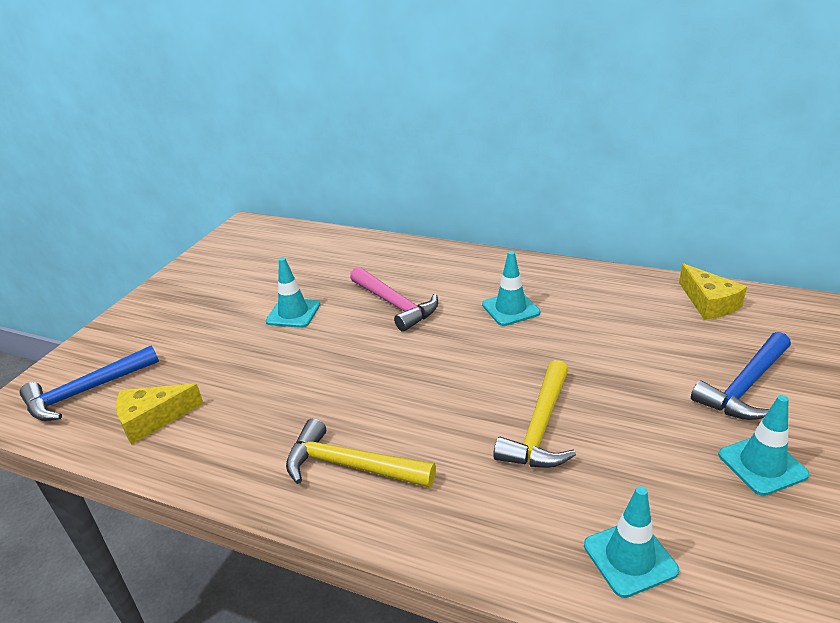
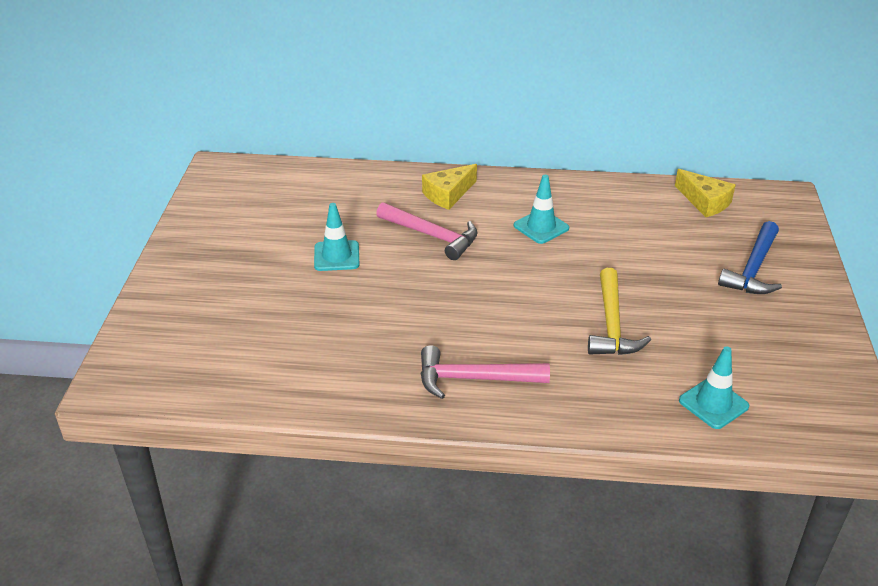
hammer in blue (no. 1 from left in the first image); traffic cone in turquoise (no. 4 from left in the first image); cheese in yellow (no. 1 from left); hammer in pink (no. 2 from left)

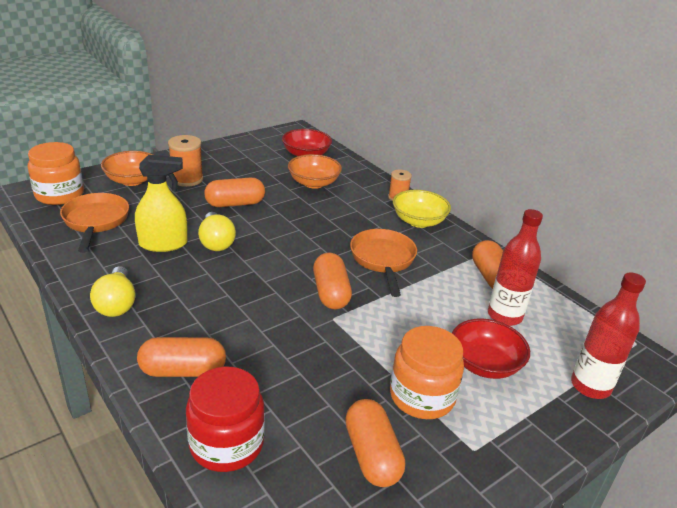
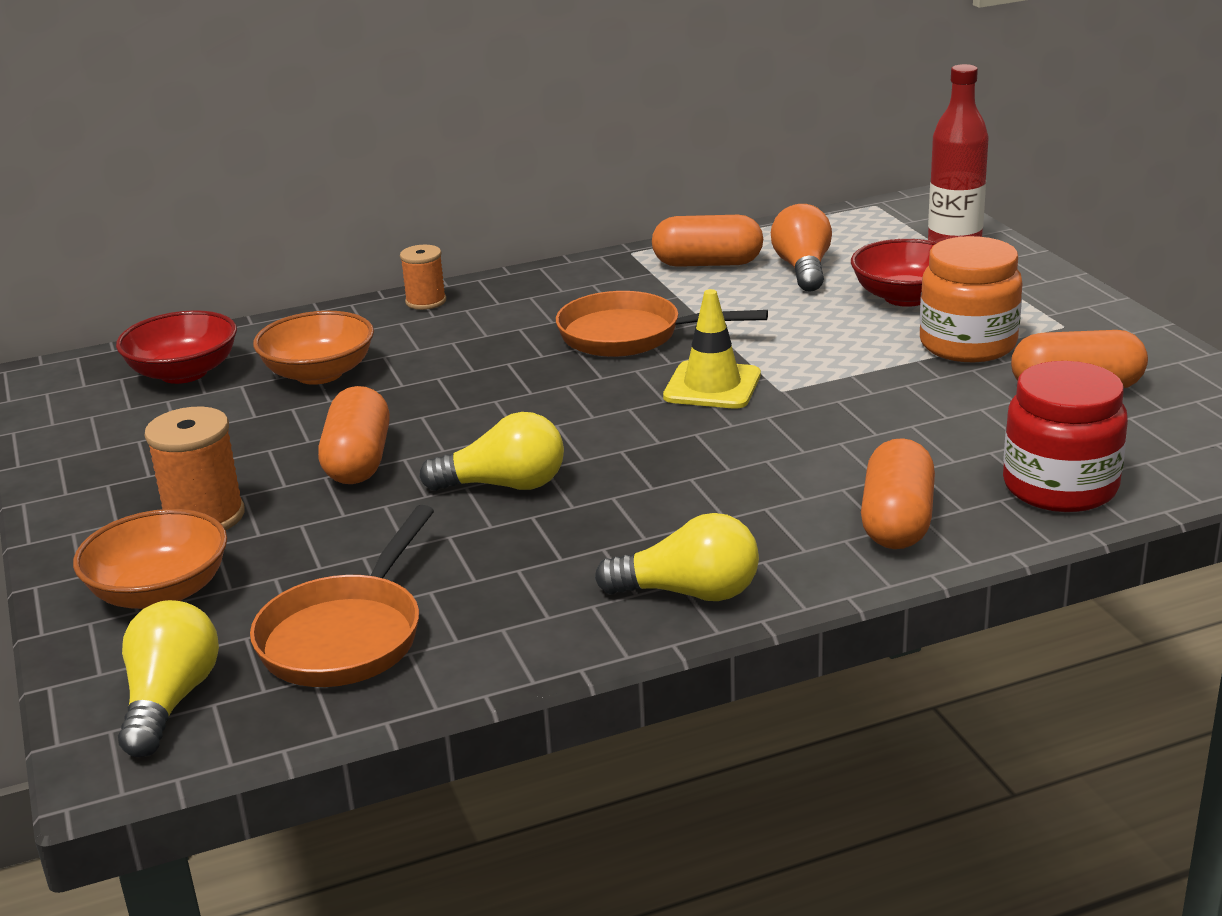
spray bottle in yellow; bowl in yellow; light bulb in yellow (no. 1 from left); traffic cone in yellow; light bulb in orange; pan in orange (no. 1 from left)

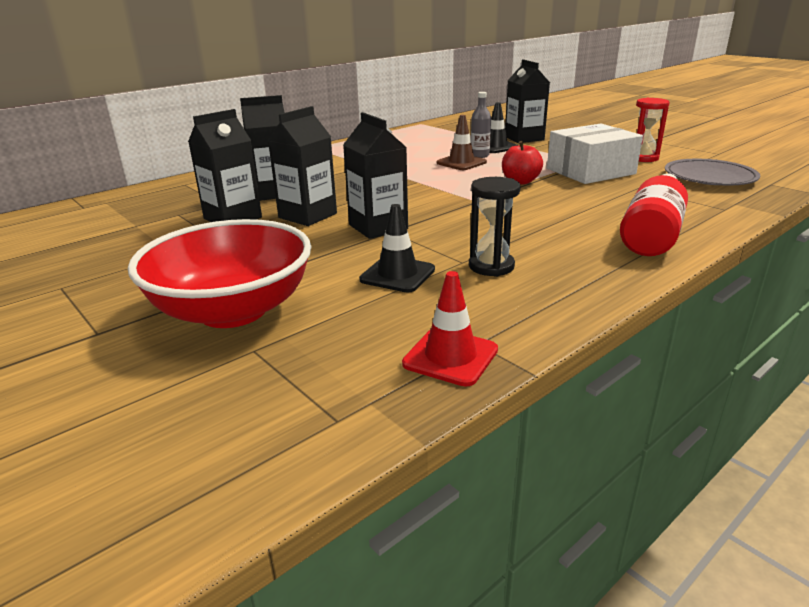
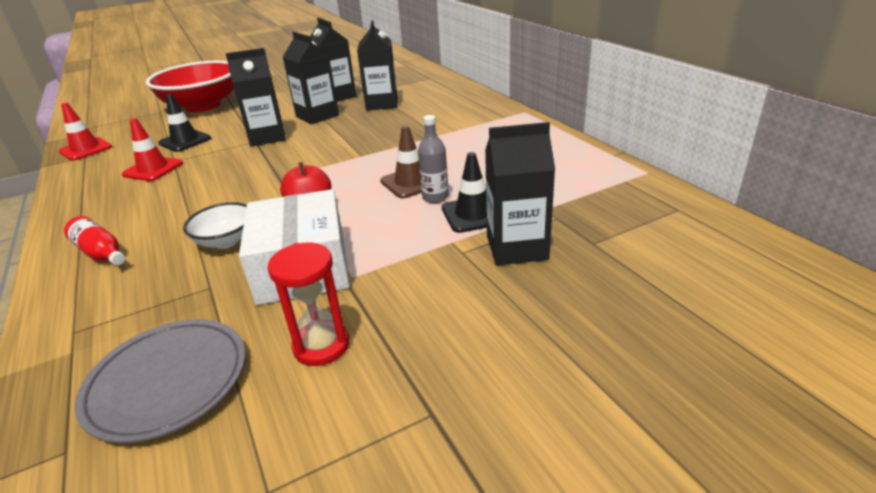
bowl in white; traffic cone in red (no. 2 from left); bottle in red

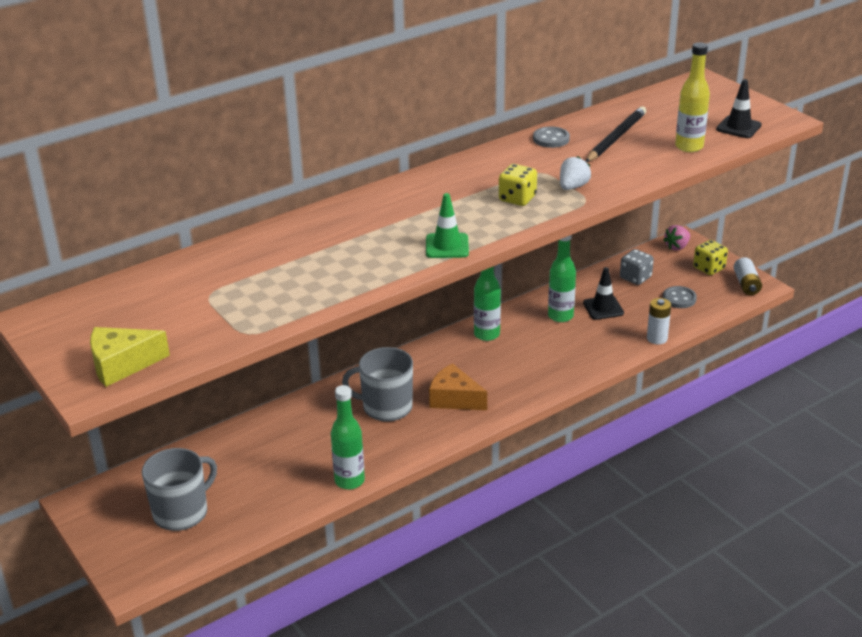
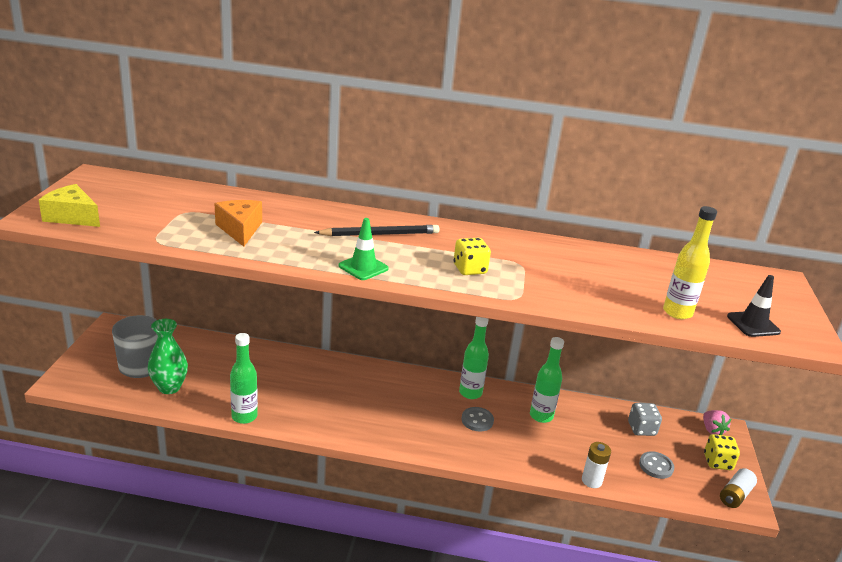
mug in grey (no. 2 from left in the first image); strawberry in white; traffic cone in black (no. 1 from left in the first image); vase in green; cheese in orange; button in grey (no. 1 from left); pencil in black; strawberry in pink

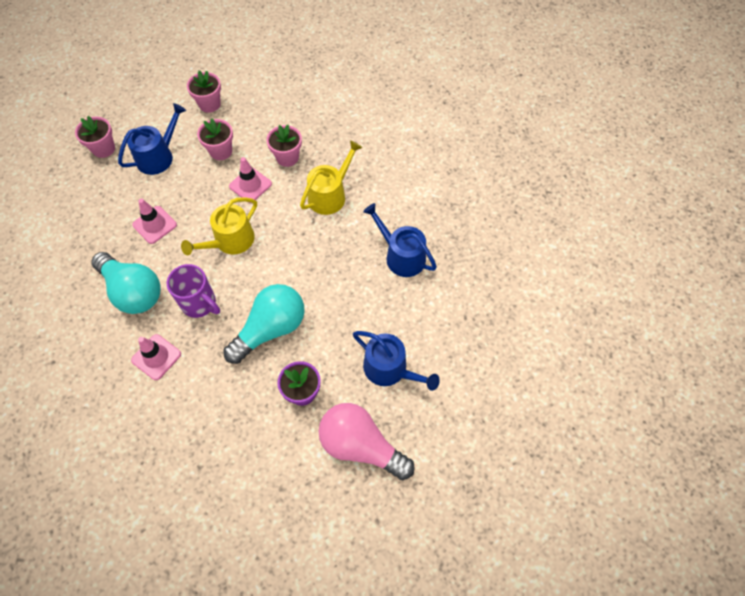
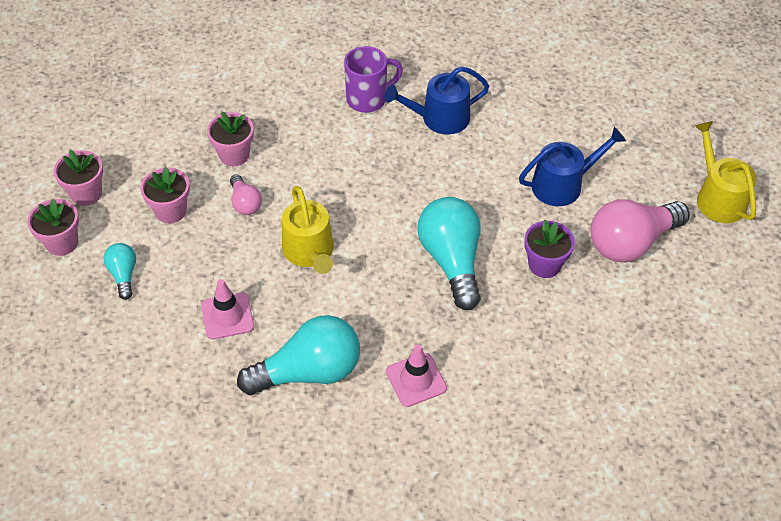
flower pot in pink (no. 1 from left); mug in purple; watering can in yellow (no. 2 from left); light bulb in turquoise (no. 1 from left); light bulb in pink (no. 1 from left)

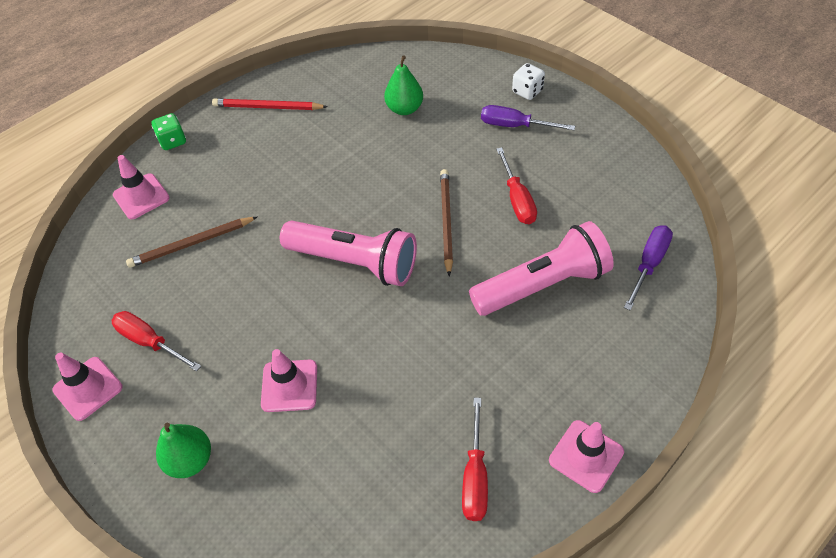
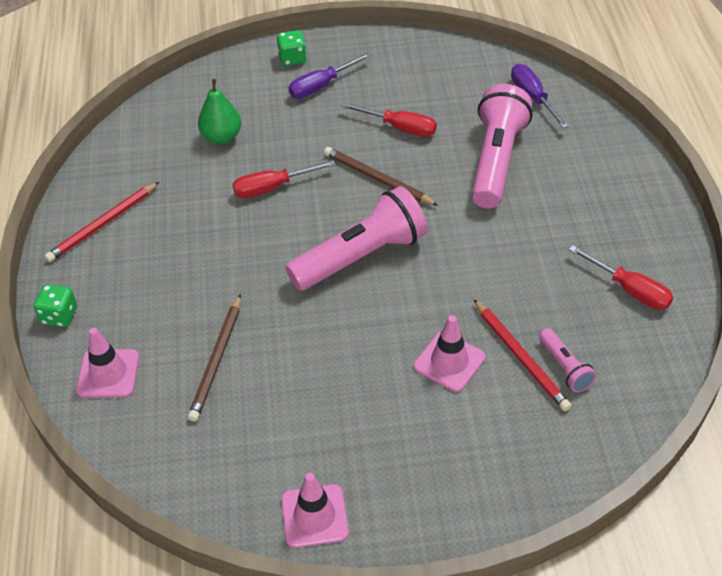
pear in green (no. 1 from left in the first image); traffic cone in pink (no. 4 from left in the first image); pencil in red (no. 2 from left); flashlight in pink (no. 3 from left); screwdriver in red (no. 1 from left); dice in green (no. 2 from left)

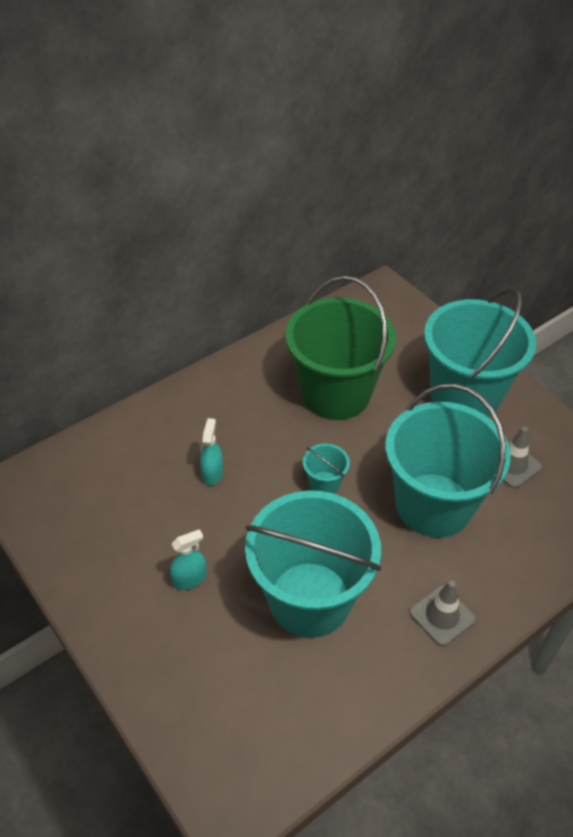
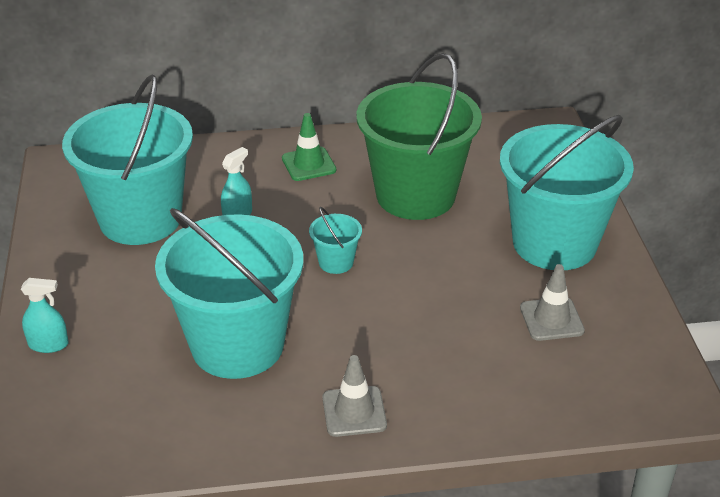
traffic cone in green; spray bottle in turquoise (no. 1 from left); bucket in turquoise (no. 1 from left)

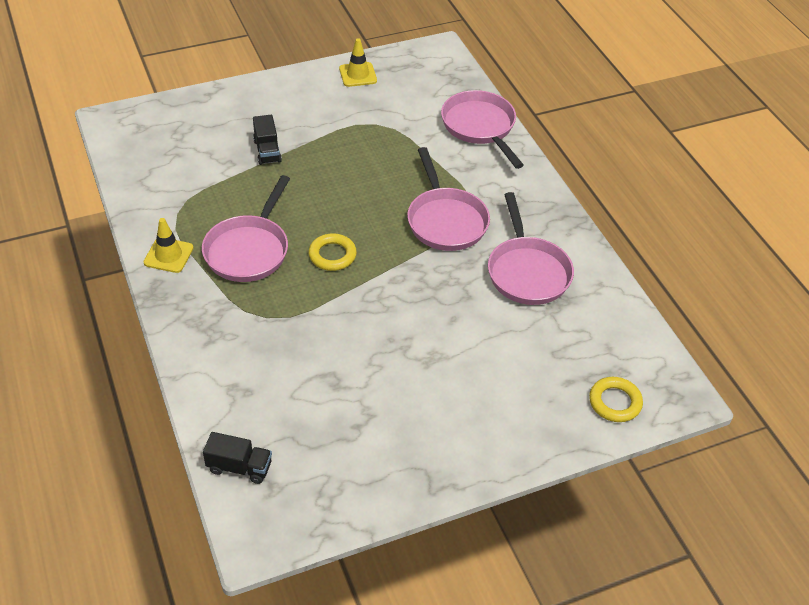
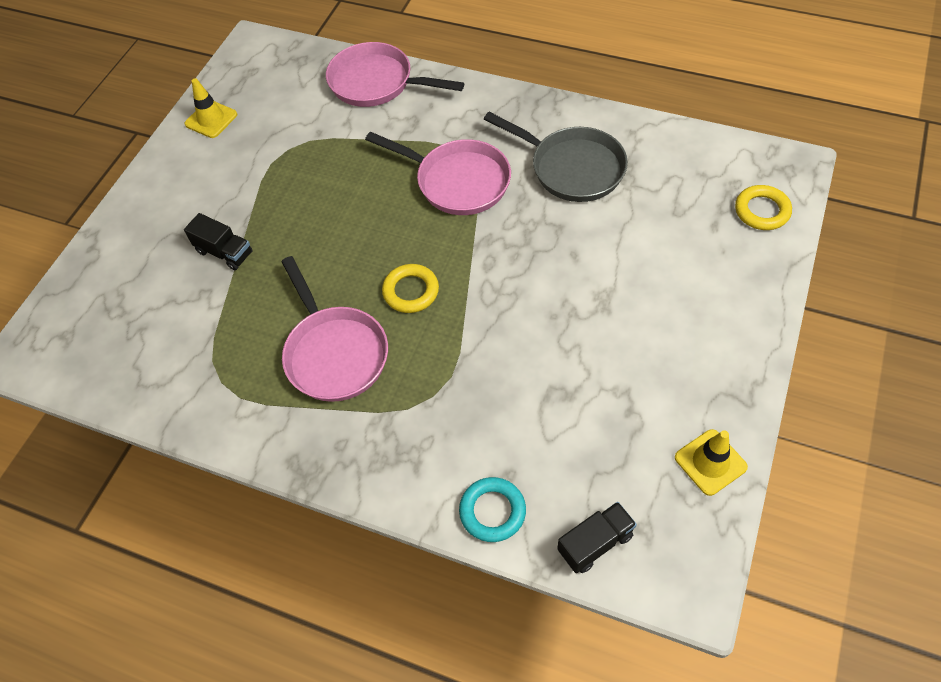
ring in turquoise; traffic cone in yellow (no. 2 from left); pan in grey

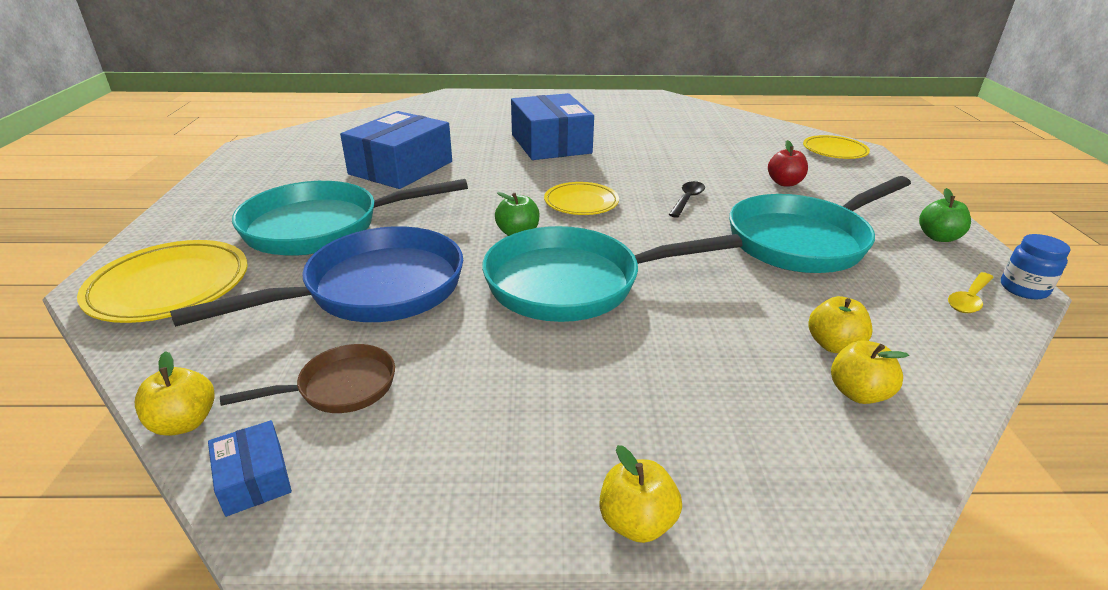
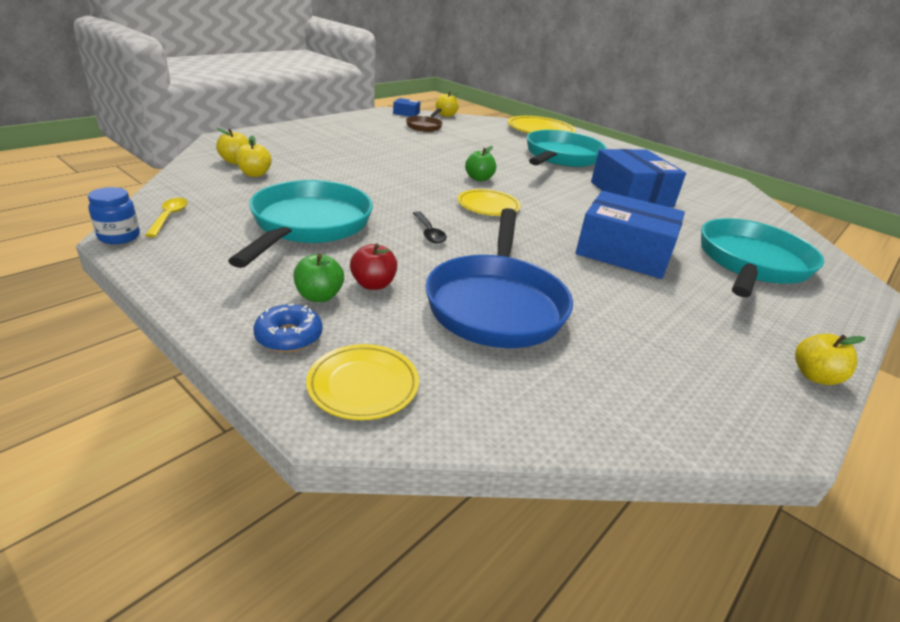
donut in blue; pan in blue; pan in turquoise (no. 3 from left); apple in yellow (no. 4 from left); apple in green (no. 1 from left)

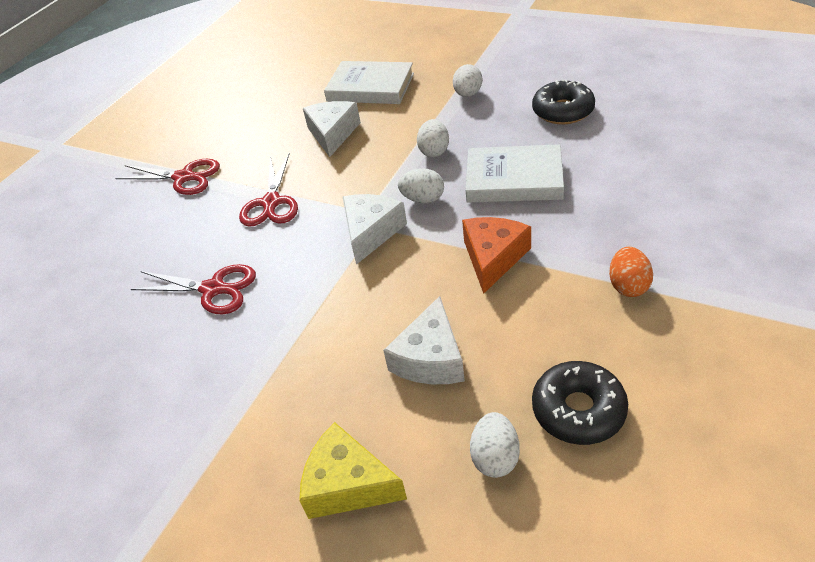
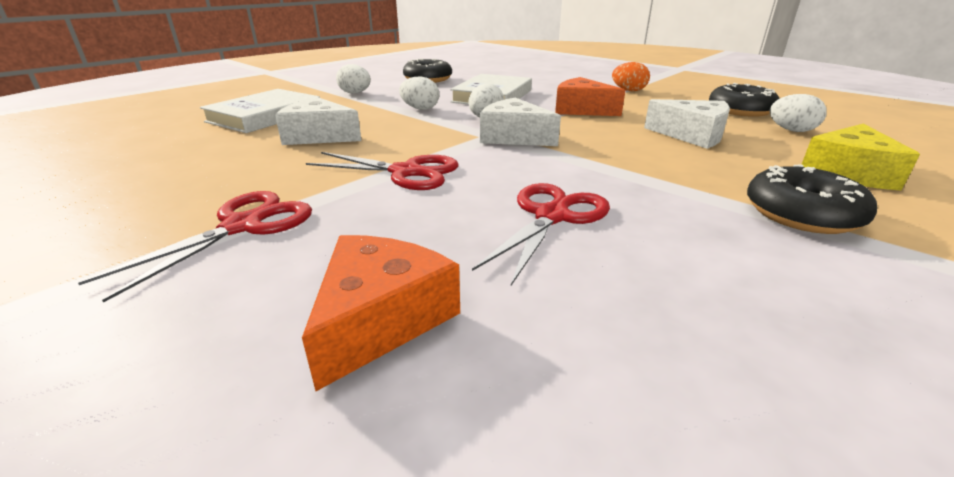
cheese in orange (no. 1 from left); donut in black (no. 3 from left)

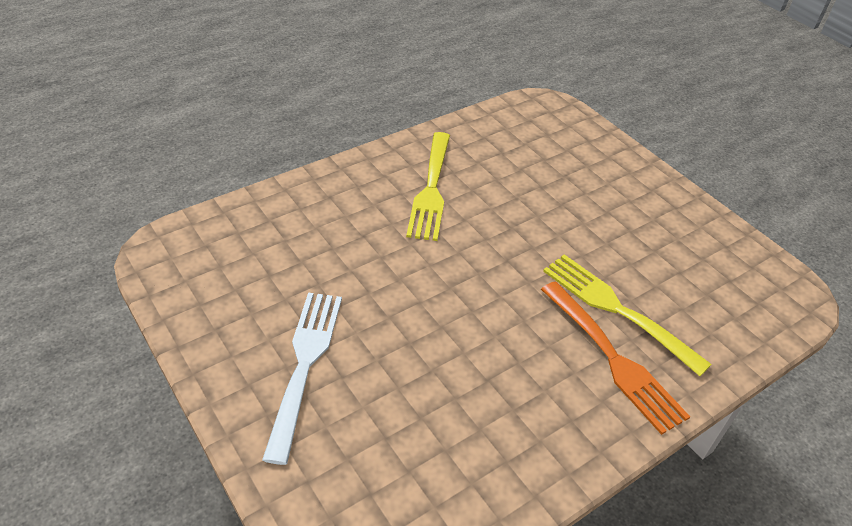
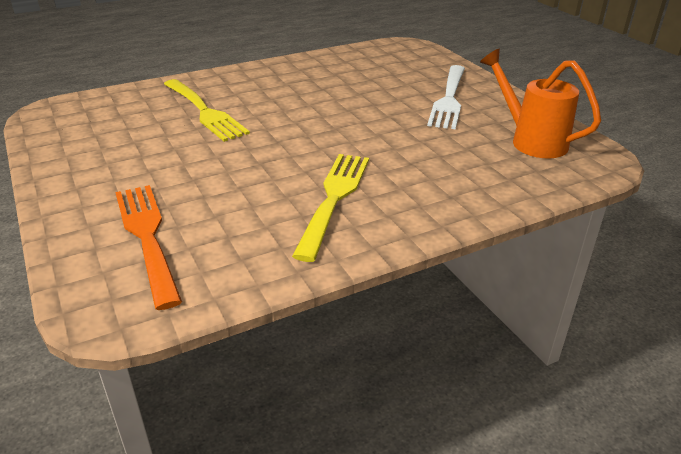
watering can in orange; fork in orange

